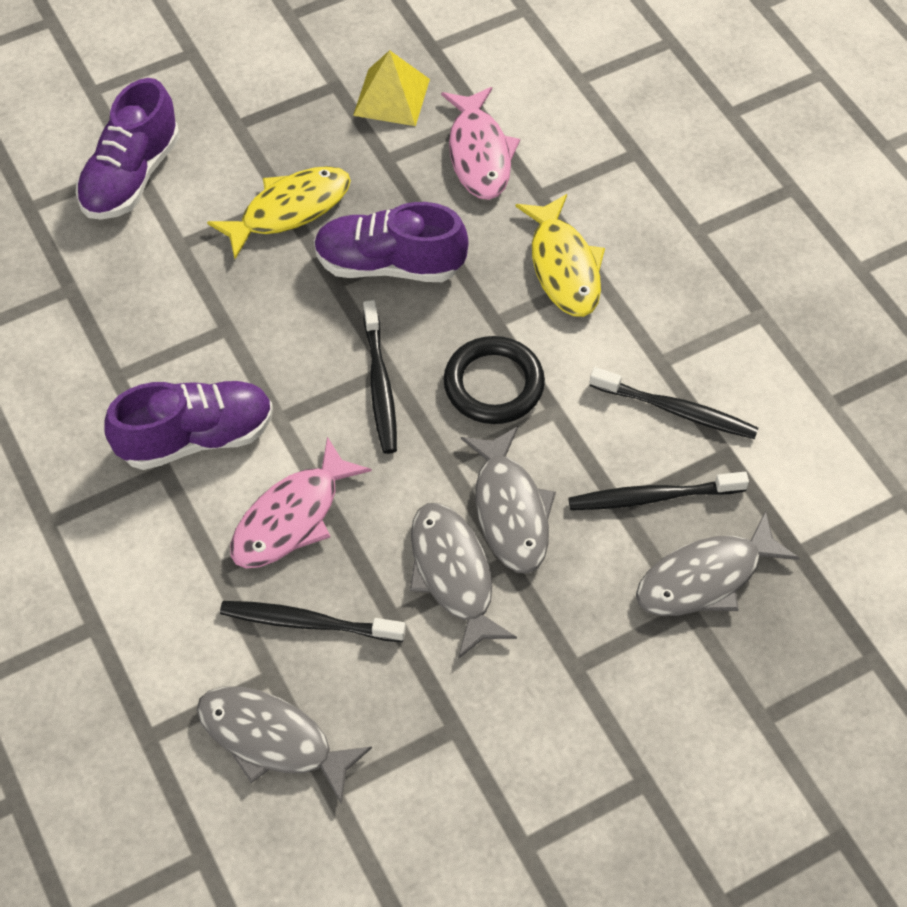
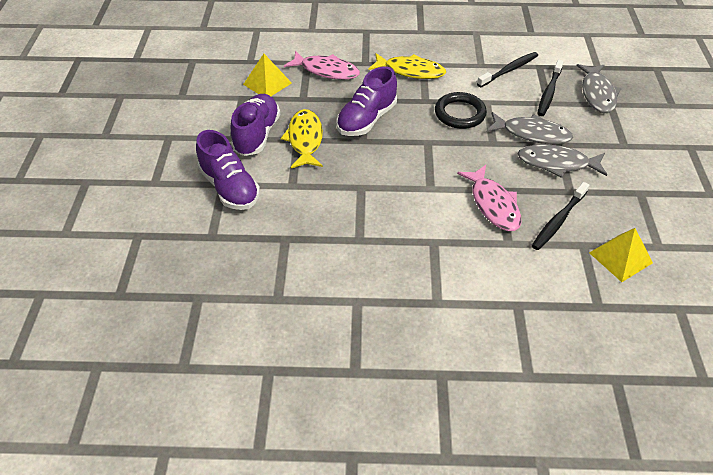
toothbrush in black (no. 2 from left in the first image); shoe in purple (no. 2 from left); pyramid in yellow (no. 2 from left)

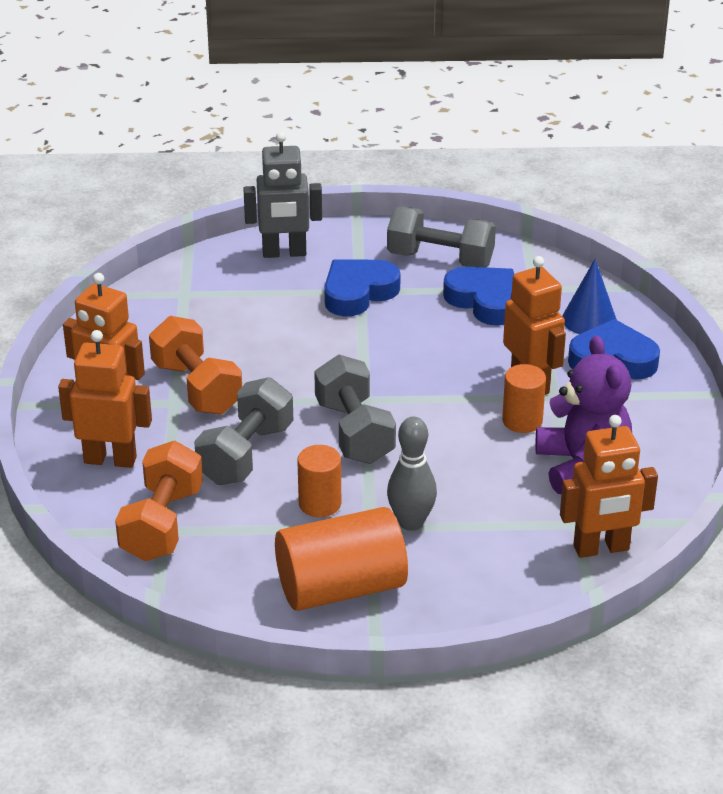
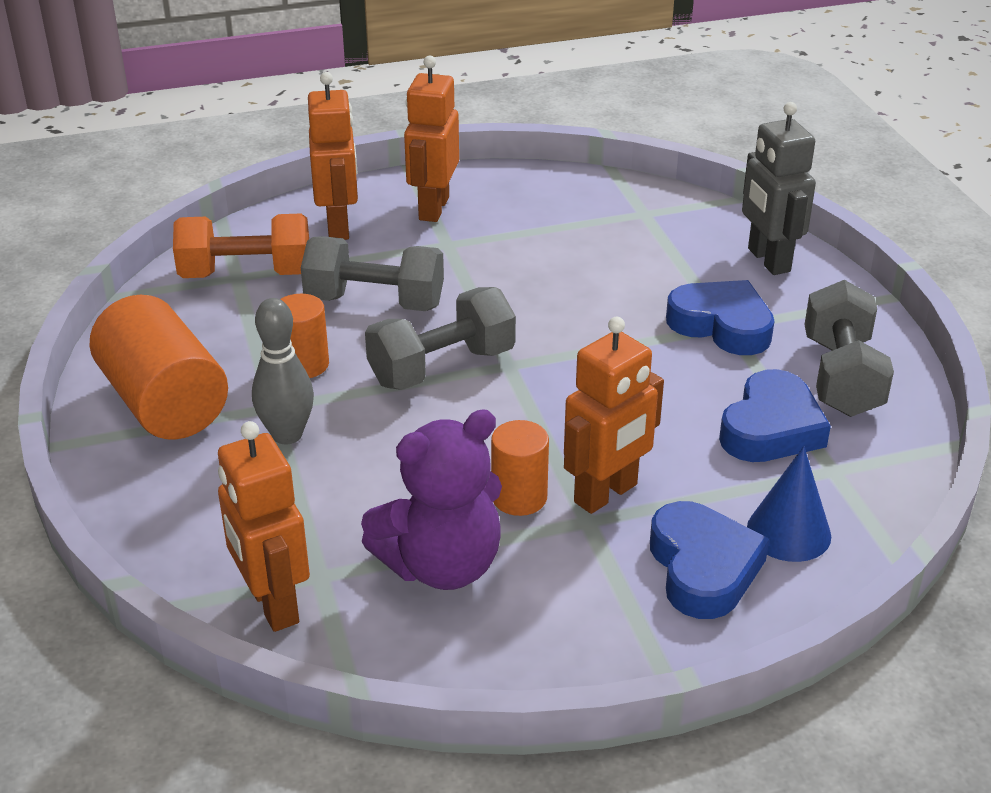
dumbbell in orange (no. 2 from left in the first image)

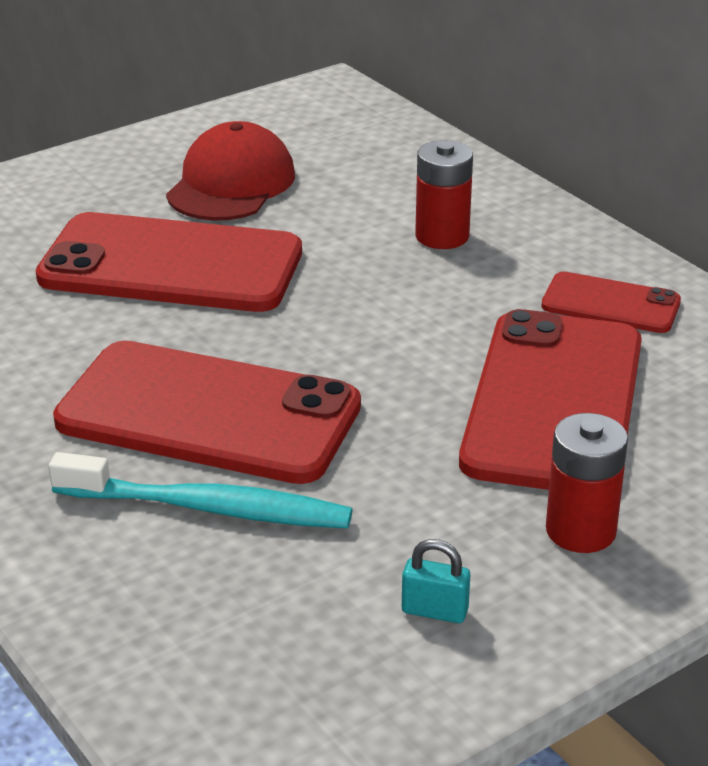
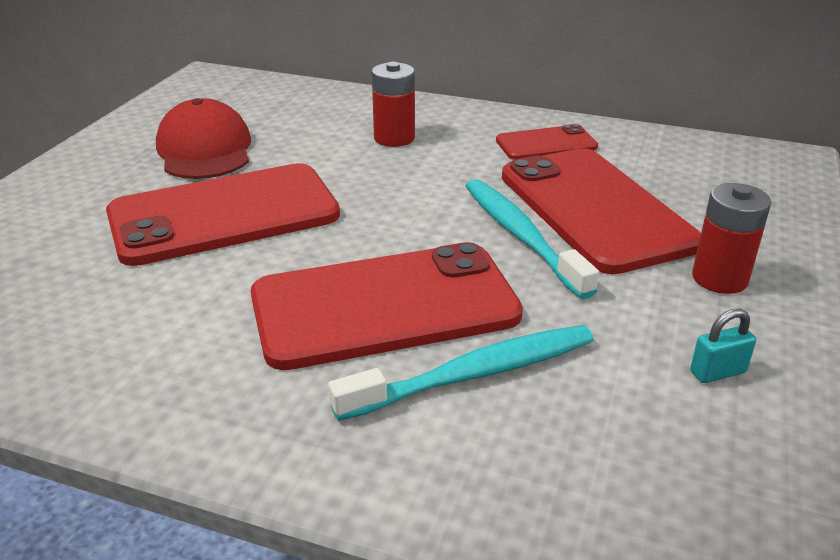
toothbrush in turquoise (no. 2 from left)

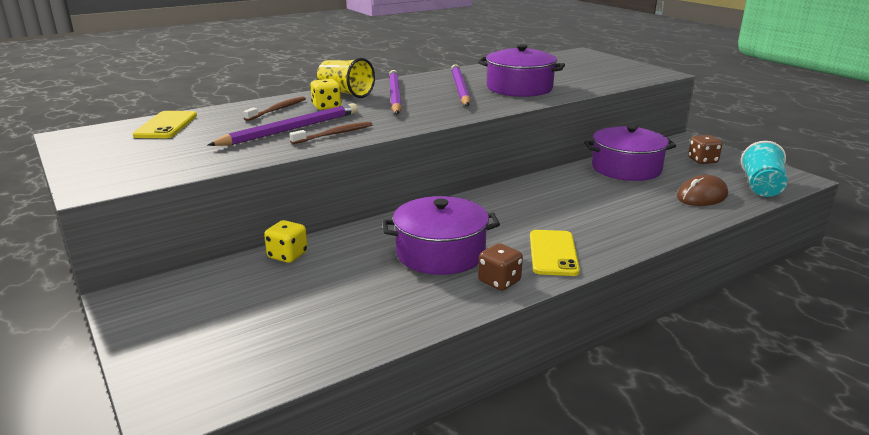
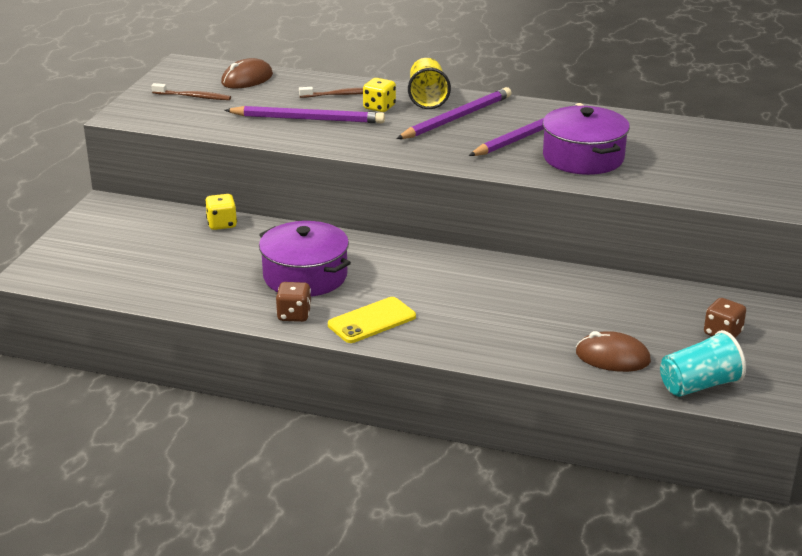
pot in purple (no. 3 from left in the first image); toothbrush in brown (no. 1 from left); mouse in brown (no. 1 from left)

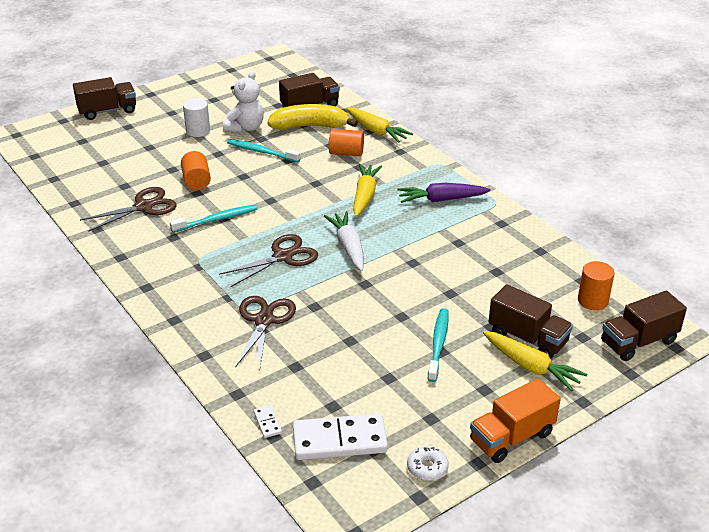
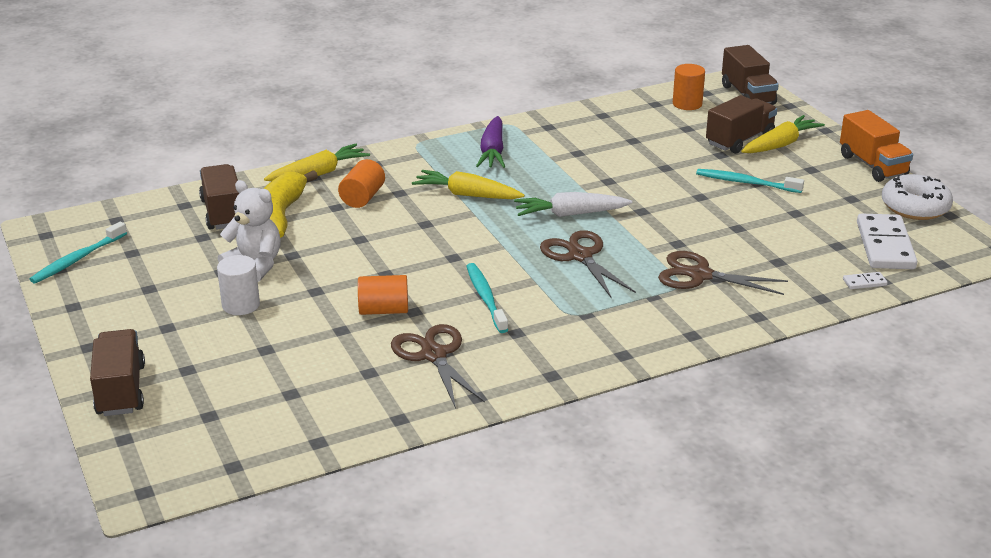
toothbrush in turquoise (no. 1 from left); donut in white

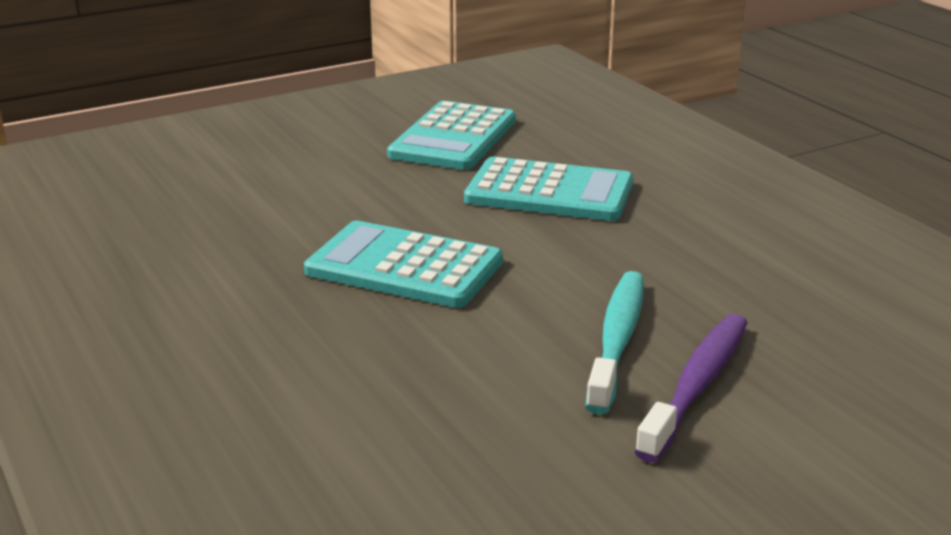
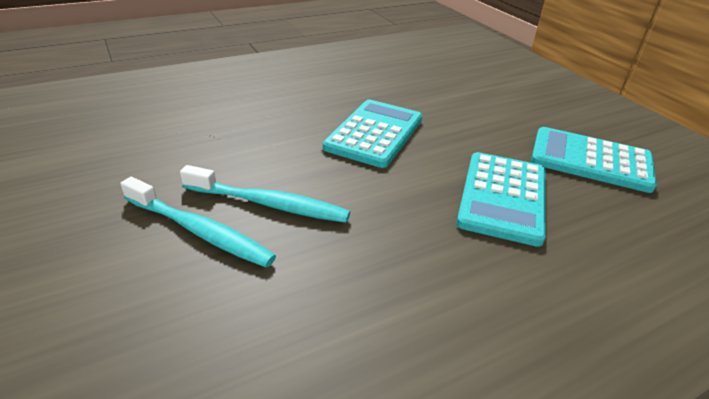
toothbrush in turquoise (no. 1 from left)

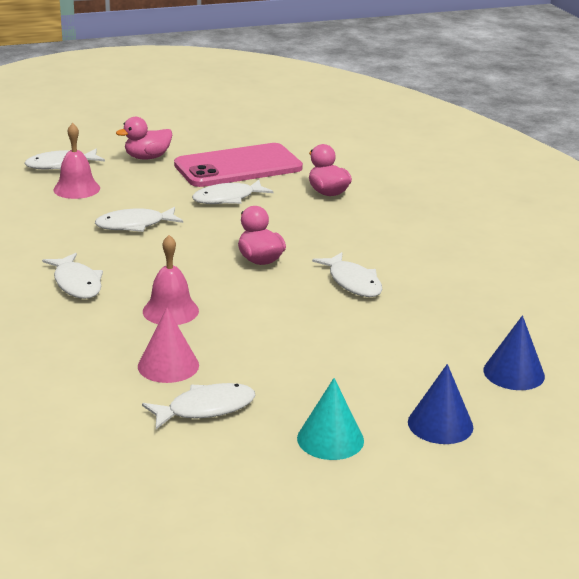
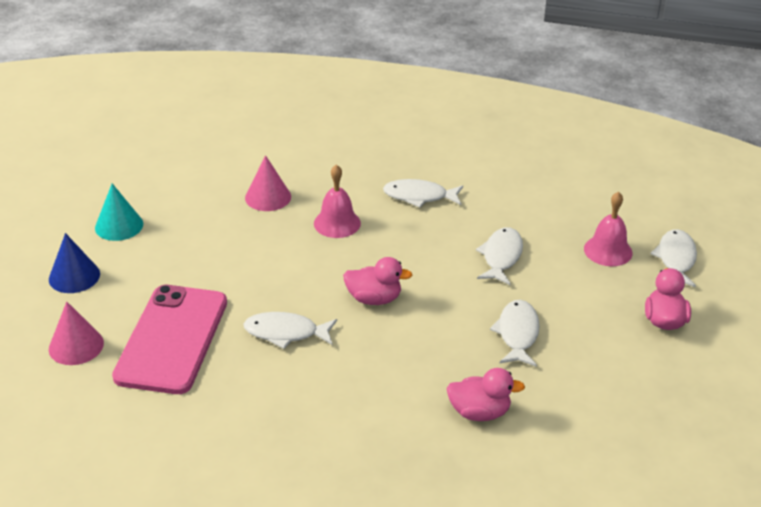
fish in white (no. 4 from left in the first image); phone in pink; cone in pink (no. 1 from left)

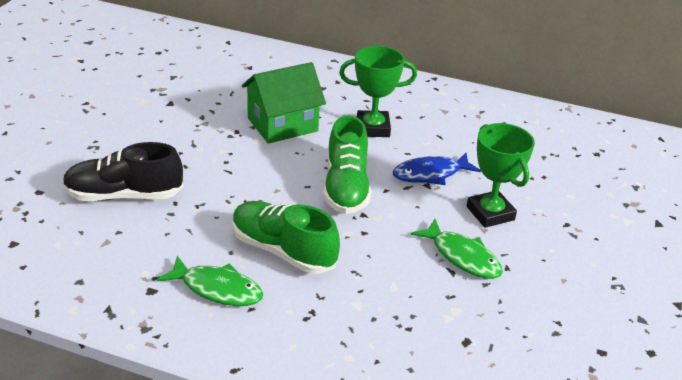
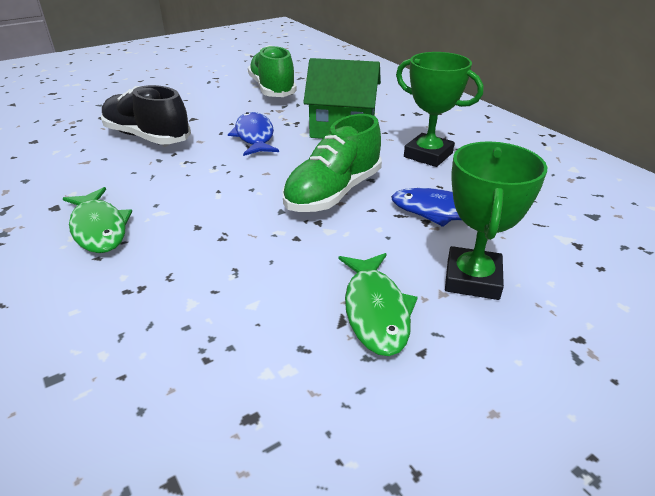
fish in blue (no. 1 from left); shoe in green (no. 1 from left)

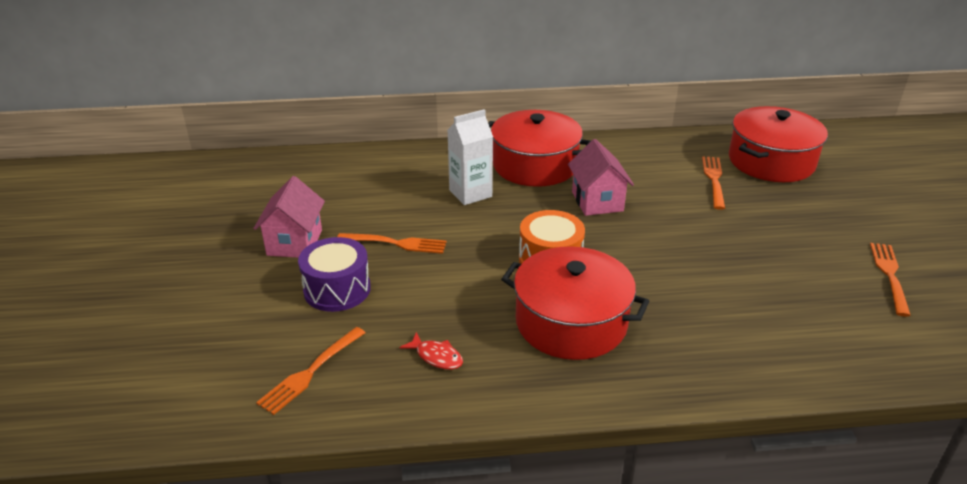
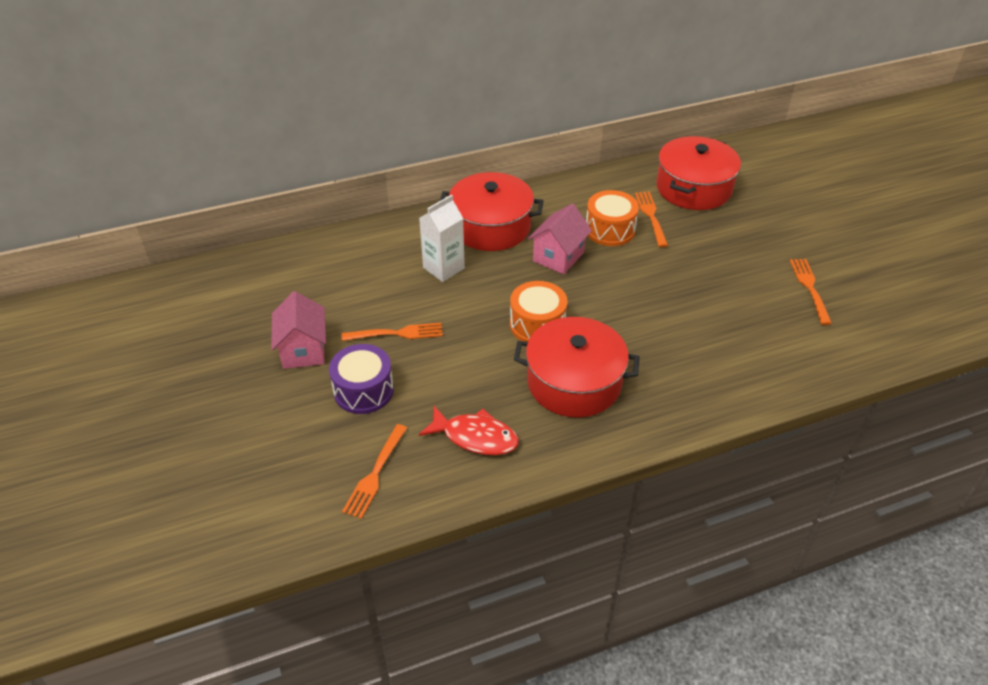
drum in orange (no. 2 from left); house in pink (no. 2 from left); fish in red

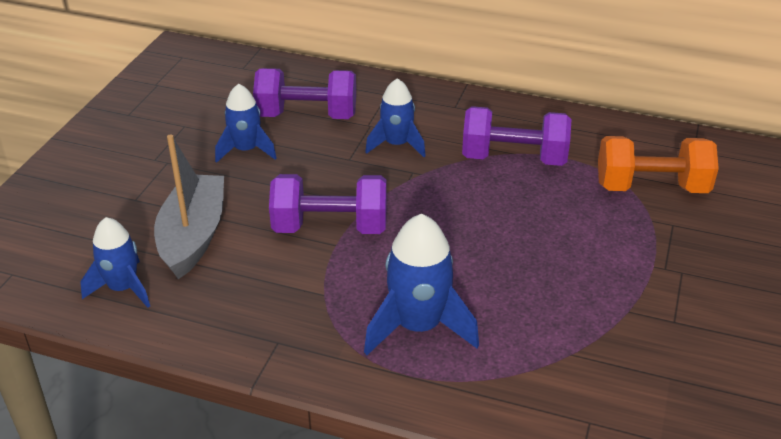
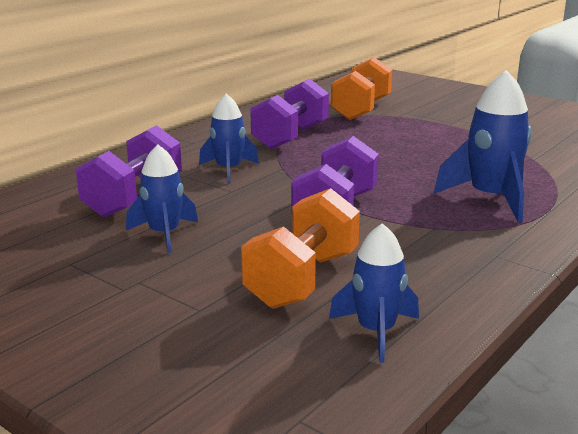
dumbbell in orange (no. 1 from left)

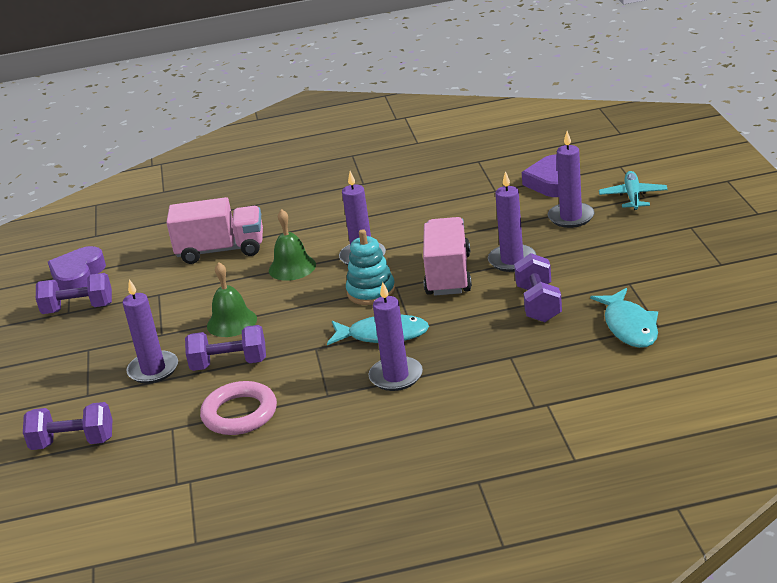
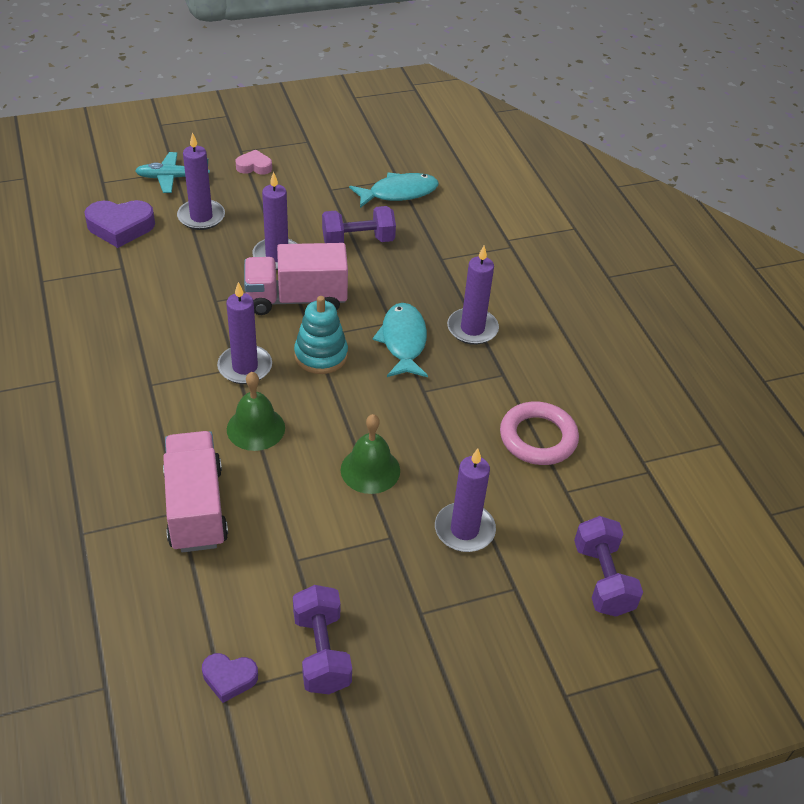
dumbbell in purple (no. 3 from left in the first image); heart in pink; heart in purple (no. 2 from left)

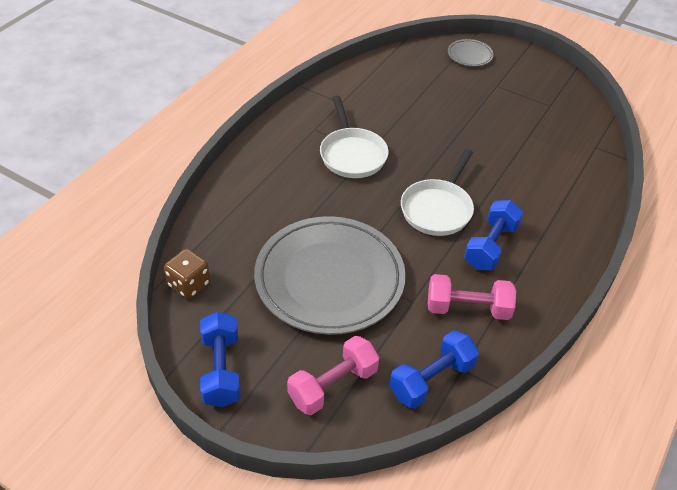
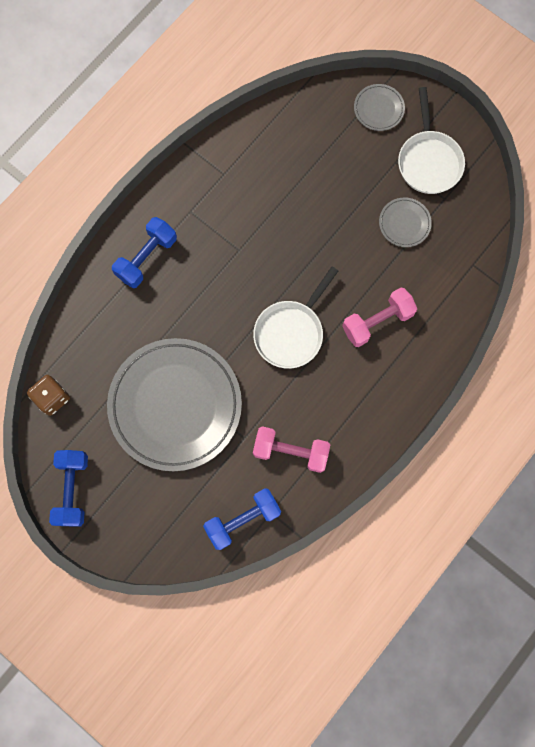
plate in grey (no. 3 from left); dumbbell in pink (no. 2 from left); pan in white (no. 2 from left); dumbbell in blue (no. 2 from left)

